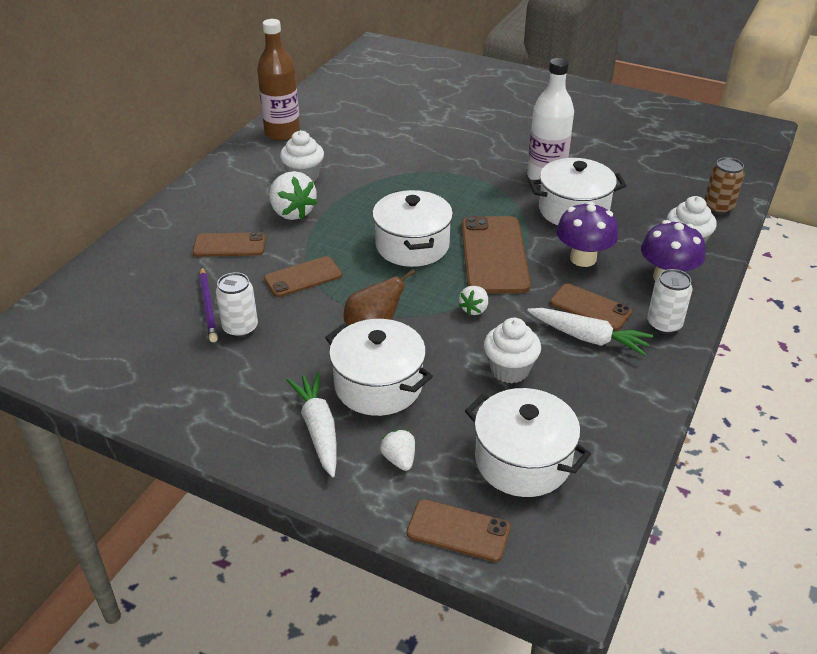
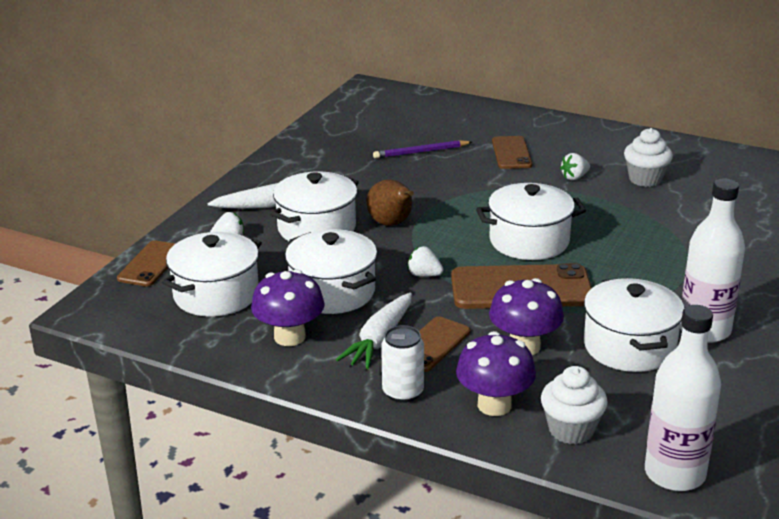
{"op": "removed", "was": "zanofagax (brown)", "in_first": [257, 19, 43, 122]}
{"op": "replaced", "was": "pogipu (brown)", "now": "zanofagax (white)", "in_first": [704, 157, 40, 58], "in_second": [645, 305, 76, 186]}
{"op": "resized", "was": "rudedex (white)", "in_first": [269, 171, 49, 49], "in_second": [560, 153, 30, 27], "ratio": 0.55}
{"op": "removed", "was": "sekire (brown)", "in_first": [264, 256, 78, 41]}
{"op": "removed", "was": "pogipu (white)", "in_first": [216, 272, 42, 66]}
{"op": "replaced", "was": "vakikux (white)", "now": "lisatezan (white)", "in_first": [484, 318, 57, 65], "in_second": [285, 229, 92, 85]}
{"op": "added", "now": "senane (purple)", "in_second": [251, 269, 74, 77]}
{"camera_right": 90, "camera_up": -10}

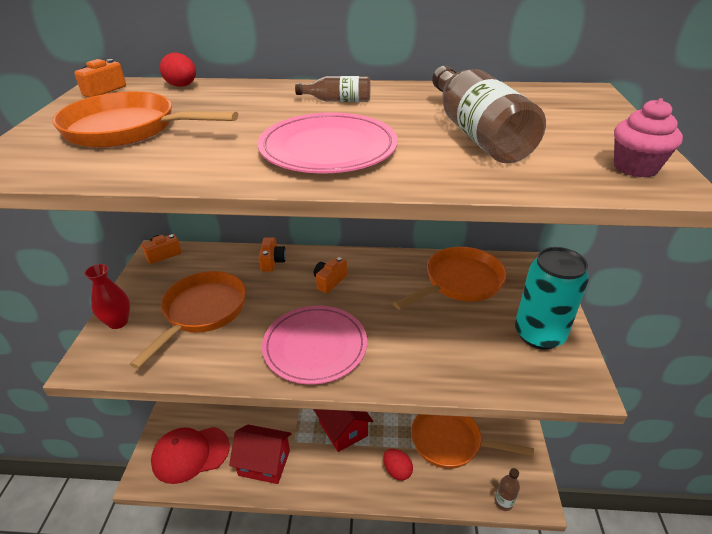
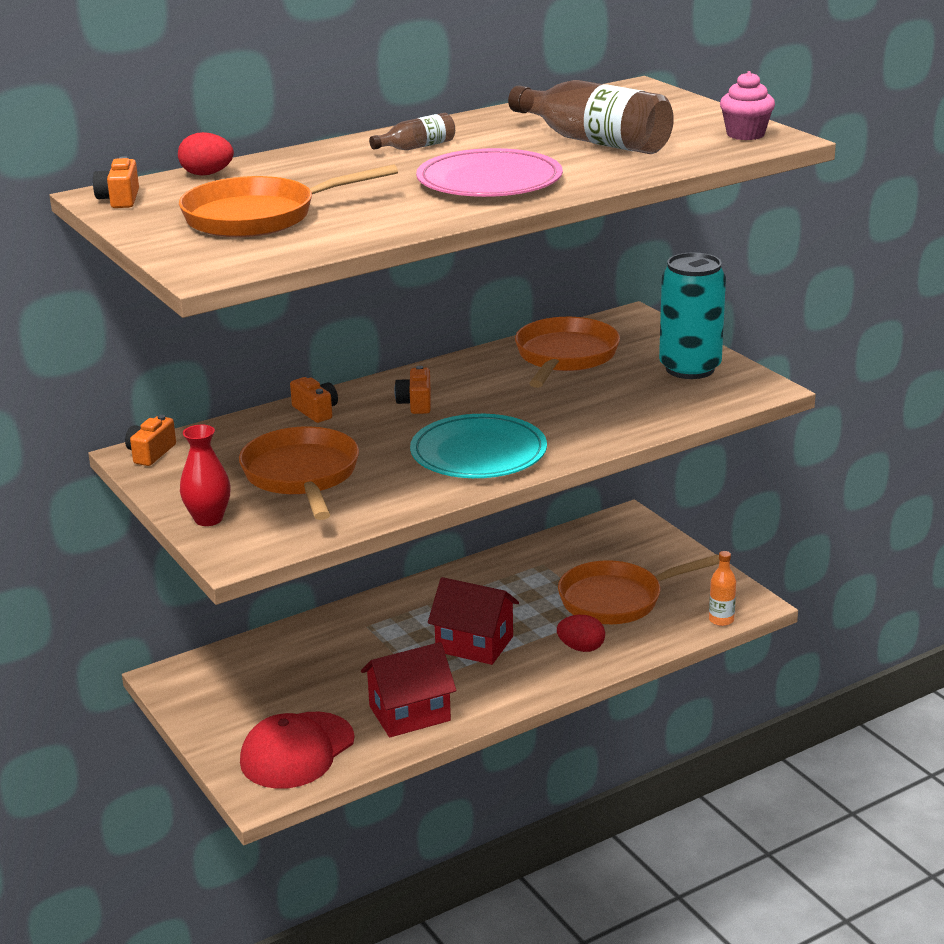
{"op": "recoloured", "was": "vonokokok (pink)", "now": "vonokokok (turquoise)", "in_first": [262, 306, 105, 78], "in_second": [410, 414, 137, 64]}
{"op": "recoloured", "was": "zanofagax (brown)", "now": "zanofagax (orange)", "in_first": [495, 468, 25, 43], "in_second": [709, 551, 27, 75]}
{"camera_right": -35, "camera_up": -10}

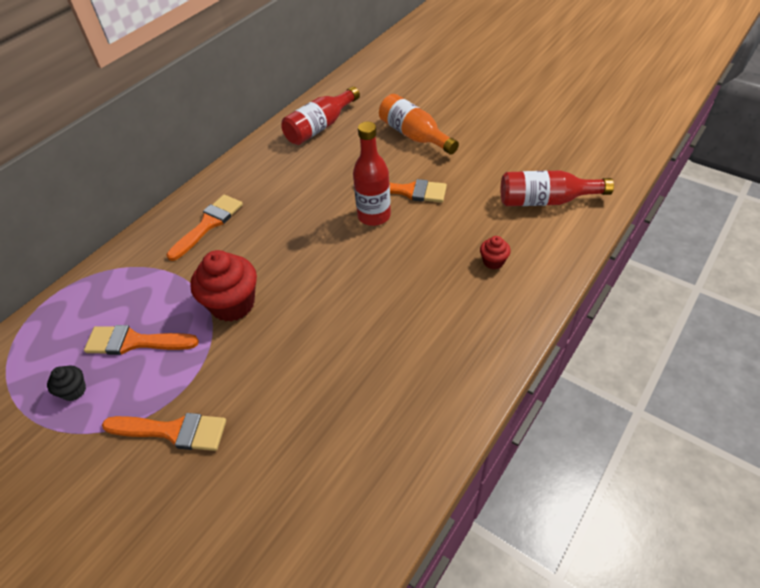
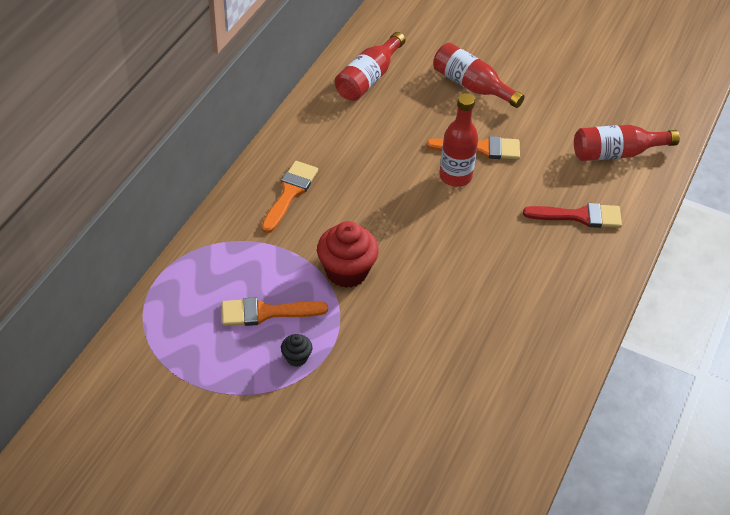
{"op": "recoloured", "was": "zanofagax (orange)", "now": "zanofagax (red)", "in_first": [379, 94, 80, 61], "in_second": [433, 43, 92, 65]}
{"op": "replaced", "was": "vakikux (red)", "now": "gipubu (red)", "in_first": [480, 236, 31, 33], "in_second": [523, 203, 99, 25]}
{"op": "moved", "was": "vakikux (black)", "in_first": [47, 366, 39, 35], "in_second": [281, 334, 31, 33]}
{"op": "removed", "was": "gipubu (orange)", "in_first": [102, 413, 124, 38]}
{"camera_right": -15, "camera_up": 0}

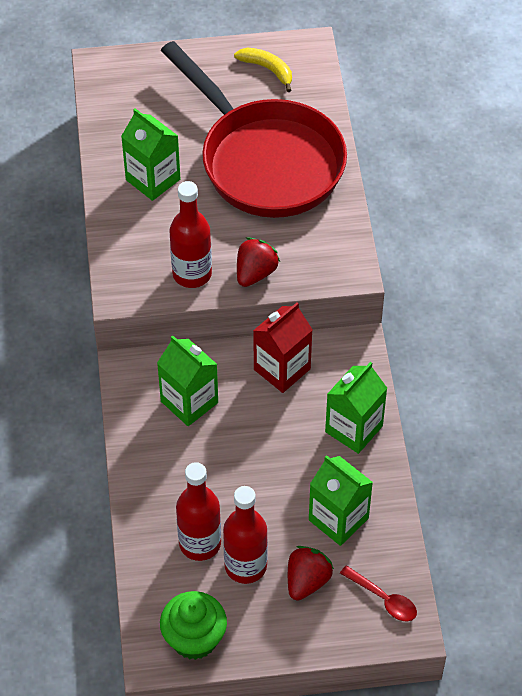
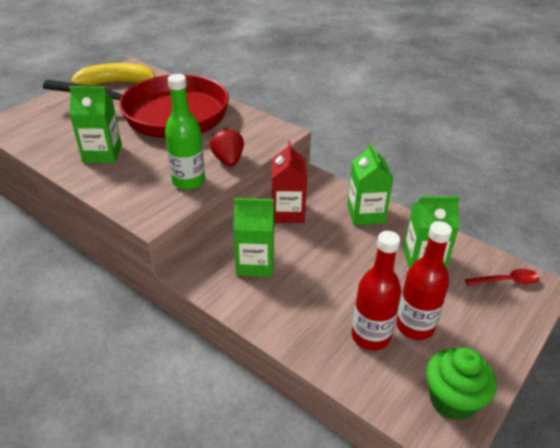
{"op": "resized", "was": "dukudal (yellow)", "in_first": [234, 48, 58, 44], "in_second": [71, 63, 86, 23], "ratio": 1.68}
{"op": "recoloured", "was": "zanofagax (red)", "now": "zanofagax (green)", "in_first": [170, 181, 42, 107], "in_second": [165, 74, 40, 116]}
{"op": "removed", "was": "rudedex (red)", "in_first": [288, 546, 46, 55]}
{"camera_right": -45, "camera_up": -15}

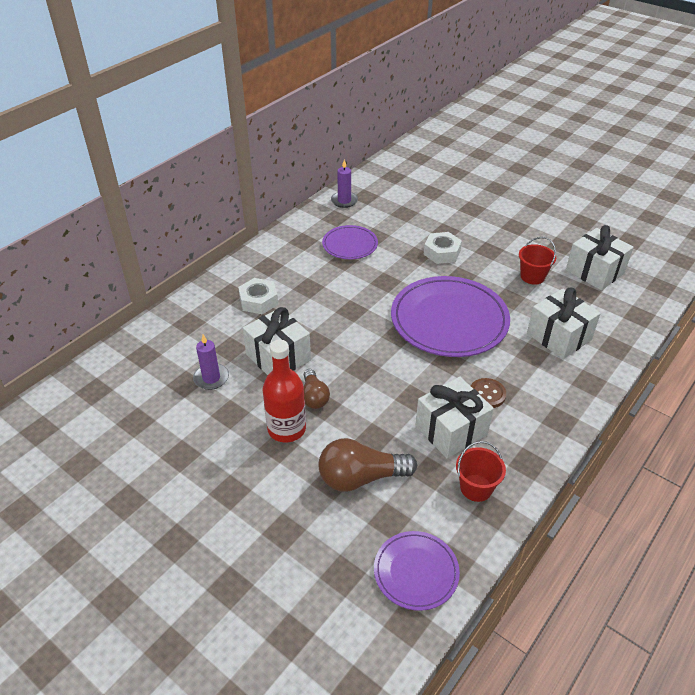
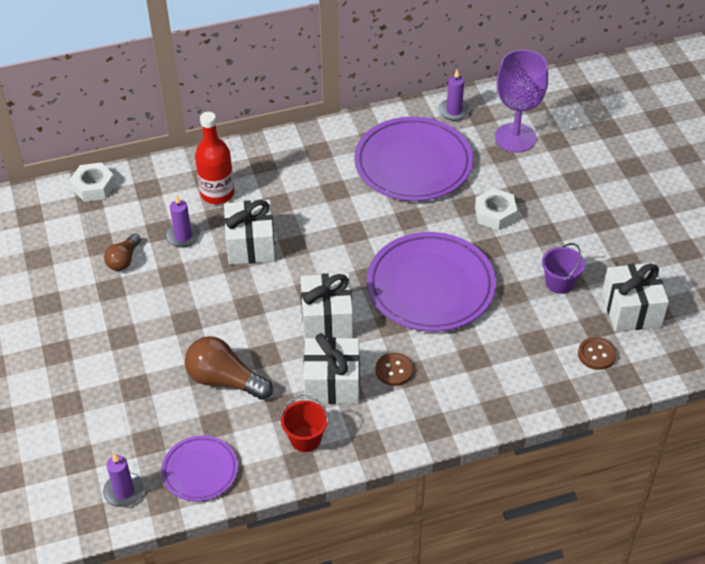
{"op": "resized", "was": "vonokokok (purple)", "in_first": [322, 225, 56, 34], "in_second": [354, 117, 119, 84], "ratio": 1.88}
{"op": "recoloured", "was": "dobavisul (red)", "now": "dobavisul (purple)", "in_first": [519, 237, 37, 48], "in_second": [542, 243, 43, 51]}
{"op": "moved", "was": "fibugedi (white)", "in_first": [238, 278, 40, 36], "in_second": [70, 162, 45, 40]}
{"op": "moved", "was": "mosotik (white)", "in_first": [527, 288, 74, 71], "in_second": [301, 273, 52, 67]}
{"op": "moved", "was": "zanofagax (red)", "in_first": [263, 340, 43, 102], "in_second": [195, 112, 39, 92]}
{"op": "moved", "was": "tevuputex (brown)", "in_first": [304, 369, 26, 40], "in_second": [104, 233, 37, 38]}
{"op": "added", "now": "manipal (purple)", "in_second": [495, 50, 53, 102]}
{"op": "added", "now": "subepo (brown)", "in_second": [578, 337, 39, 33]}
{"op": "added", "now": "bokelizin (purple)", "in_second": [103, 454, 41, 53]}
{"camera_right": 35, "camera_up": 5}

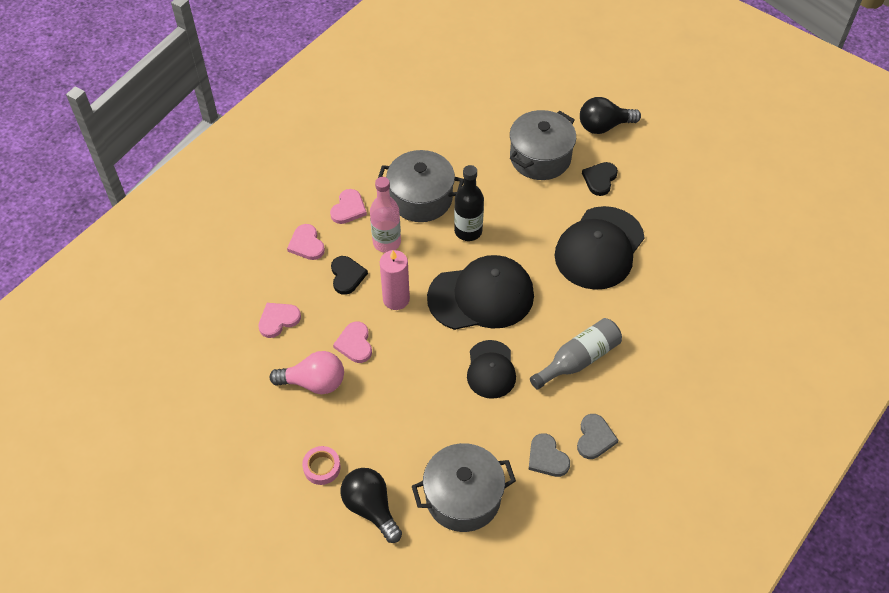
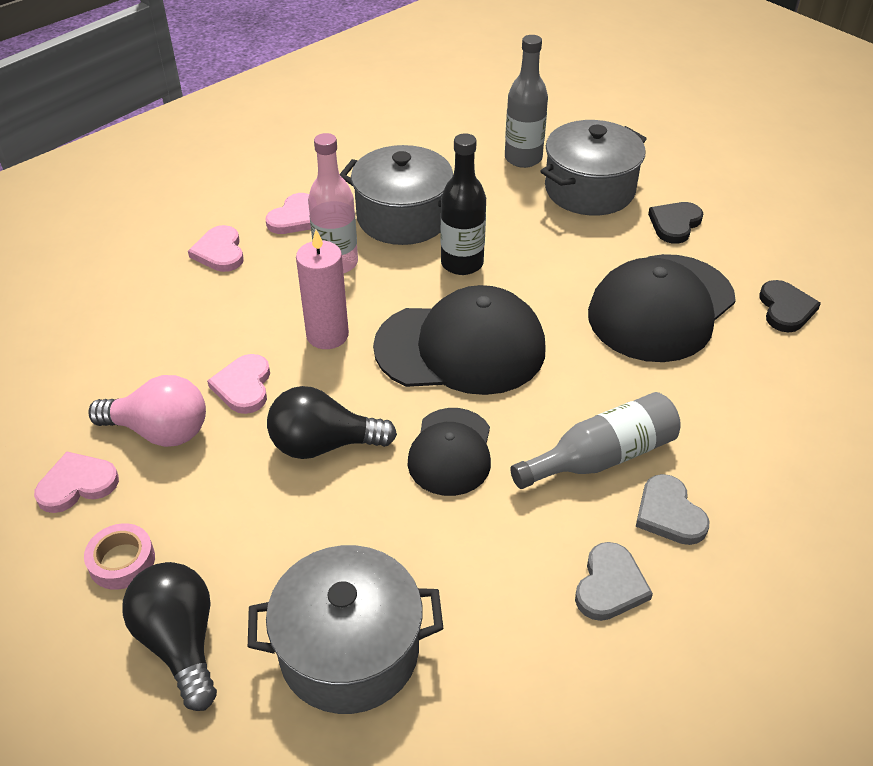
{"op": "moved", "was": "tevuputex (black)", "in_first": [580, 97, 61, 37], "in_second": [267, 386, 130, 73]}
{"op": "moved", "was": "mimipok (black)", "in_first": [331, 256, 37, 39], "in_second": [759, 280, 62, 53]}
{"op": "moved", "was": "mimipok (pink)", "in_first": [258, 303, 43, 35], "in_second": [34, 452, 85, 61]}
{"op": "moved", "was": "mimipok (grey)", "in_first": [528, 433, 42, 44], "in_second": [635, 474, 74, 71]}
{"op": "added", "now": "zanofagax (grey)", "in_second": [505, 35, 43, 133]}
{"camera_right": 10, "camera_up": -10}

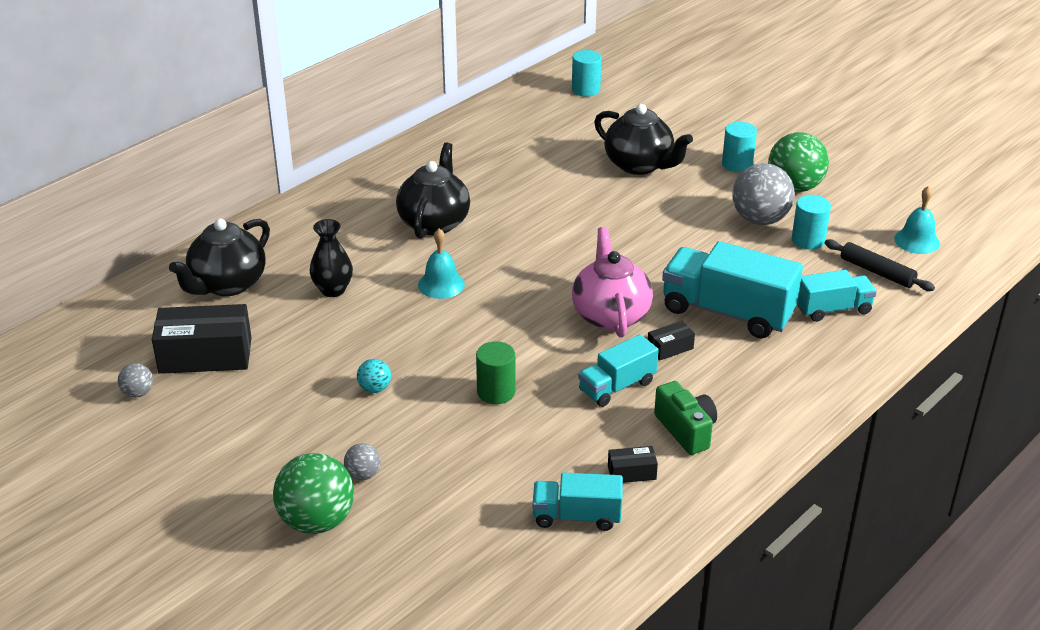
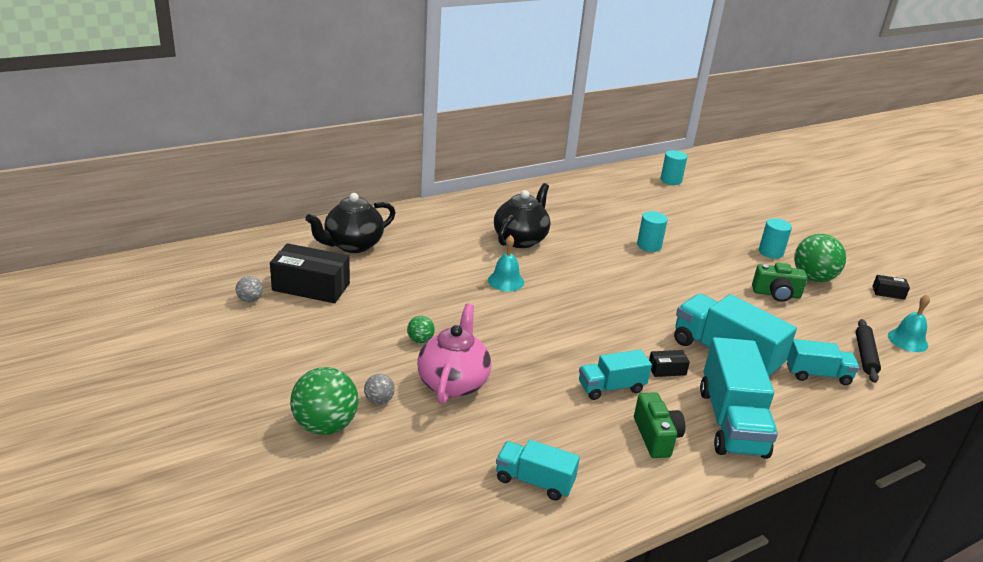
{"op": "removed", "was": "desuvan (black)", "in_first": [594, 104, 99, 71]}
{"op": "replaced", "was": "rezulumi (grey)", "now": "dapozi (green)", "in_first": [733, 163, 62, 62], "in_second": [752, 263, 56, 39]}
{"op": "moved", "was": "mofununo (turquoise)", "in_first": [792, 195, 39, 55], "in_second": [637, 211, 31, 41]}
{"op": "removed", "was": "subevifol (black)", "in_first": [310, 219, 43, 78]}
{"op": "moved", "was": "desuvan (pink)", "in_first": [572, 227, 81, 110], "in_second": [417, 304, 74, 101]}
{"op": "turned", "was": "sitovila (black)", "in_first": [825, 239, 110, 52], "in_second": [856, 319, 25, 64], "clockwise": 45}
{"op": "removed", "was": "mofununo (green)", "in_first": [476, 341, 39, 63]}
{"op": "recoloured", "was": "rezulumi (turquoise)", "now": "rezulumi (green)", "in_first": [357, 359, 34, 34], "in_second": [407, 316, 28, 27]}
{"op": "moved", "was": "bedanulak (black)", "in_first": [608, 446, 50, 37], "in_second": [872, 275, 38, 25]}
{"op": "added", "now": "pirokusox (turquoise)", "in_second": [700, 337, 78, 122]}
{"camera_right": 15, "camera_up": -5}

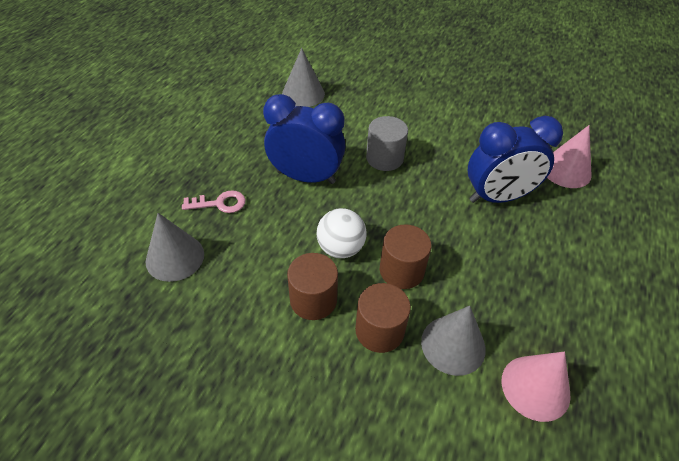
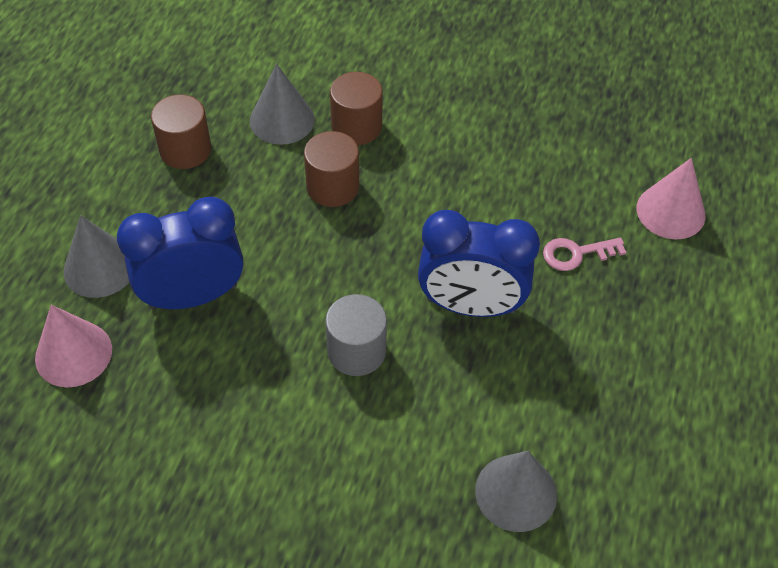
{"op": "removed", "was": "rezulumi (white)", "in_first": [316, 208, 51, 50]}
{"op": "moved", "was": "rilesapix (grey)", "in_first": [146, 213, 58, 69], "in_second": [64, 215, 65, 83]}
{"op": "moved", "was": "mofununo (brown)", "in_first": [287, 253, 51, 67], "in_second": [151, 94, 60, 75]}
{"op": "moved", "was": "rilesapix (pink)", "in_first": [502, 352, 69, 70], "in_second": [637, 158, 69, 81]}
{"camera_right": 175, "camera_up": 5}

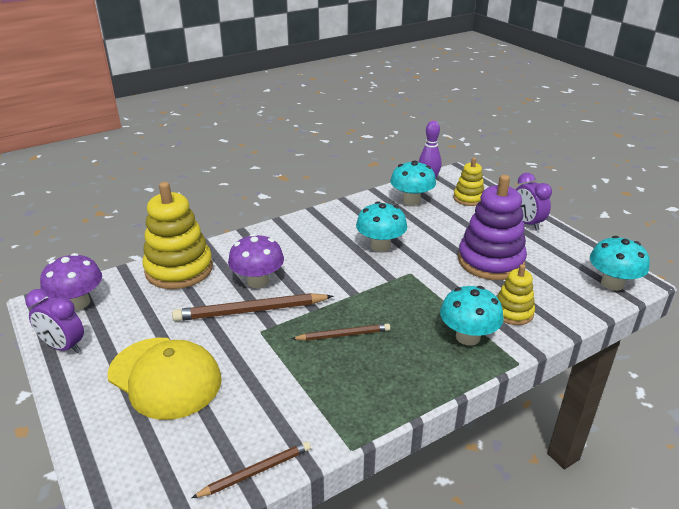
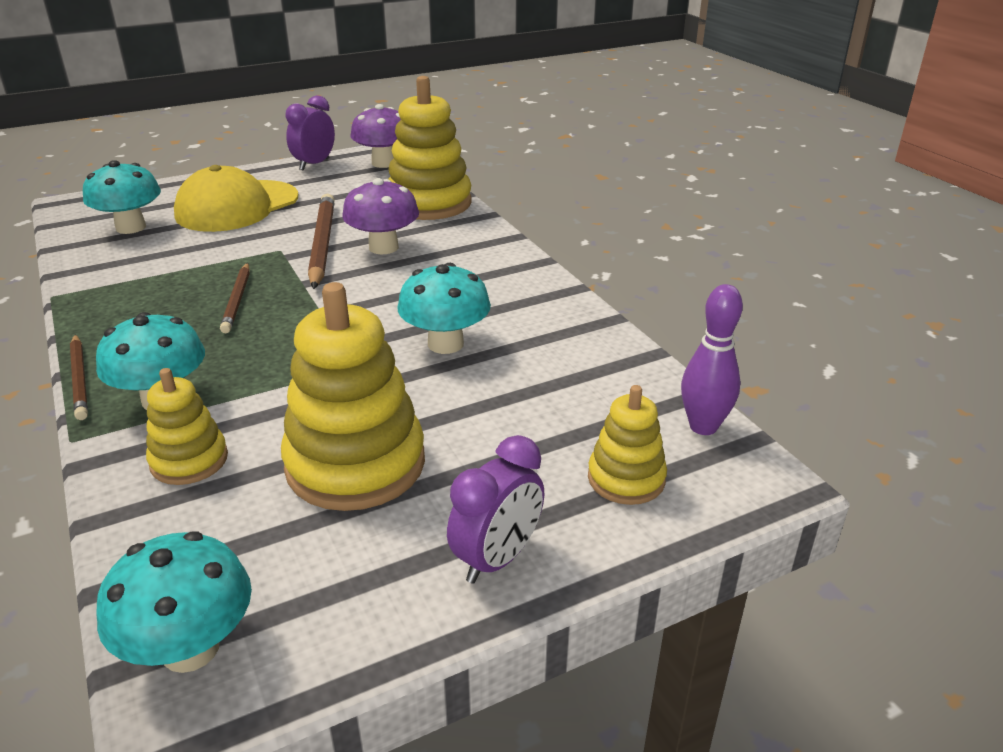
{"op": "moved", "was": "senane (turquoise)", "in_first": [390, 160, 46, 46], "in_second": [83, 160, 78, 74]}
{"op": "turned", "was": "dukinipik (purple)", "in_first": [516, 173, 36, 57], "in_second": [447, 435, 97, 149], "clockwise": 150}
{"op": "recoloured", "was": "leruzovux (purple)", "now": "leruzovux (yellow)", "in_first": [458, 175, 69, 105], "in_second": [281, 282, 144, 229]}
{"op": "moved", "was": "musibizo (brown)", "in_first": [192, 441, 119, 57], "in_second": [70, 334, 18, 86]}
{"camera_right": 95, "camera_up": 0}

